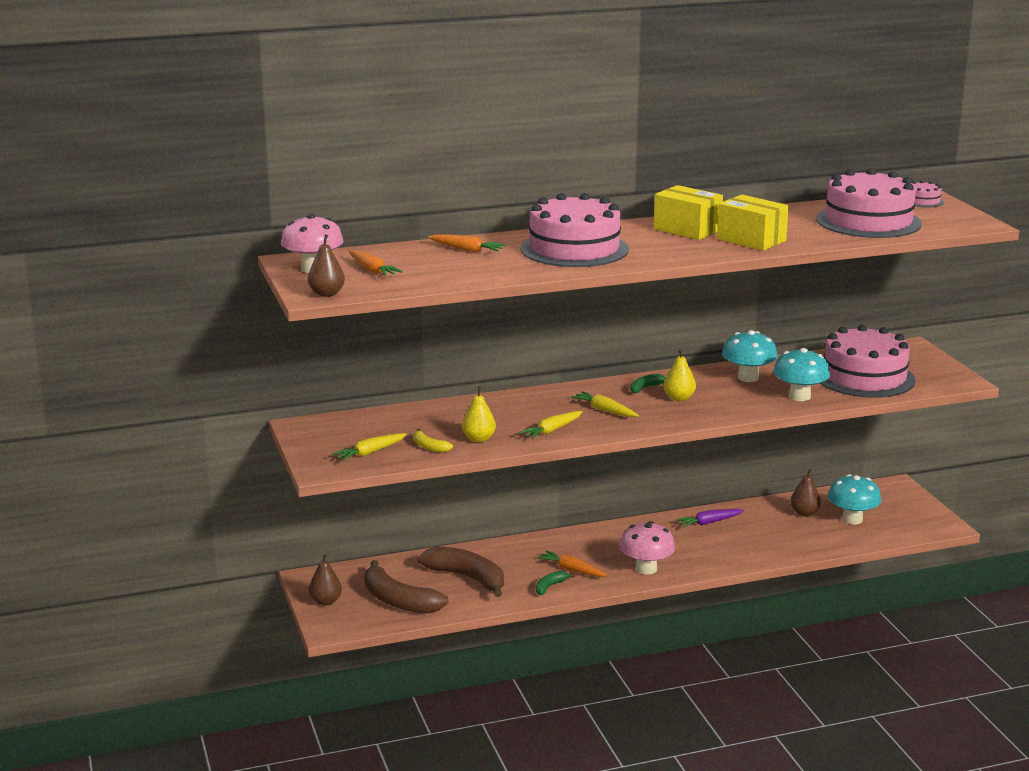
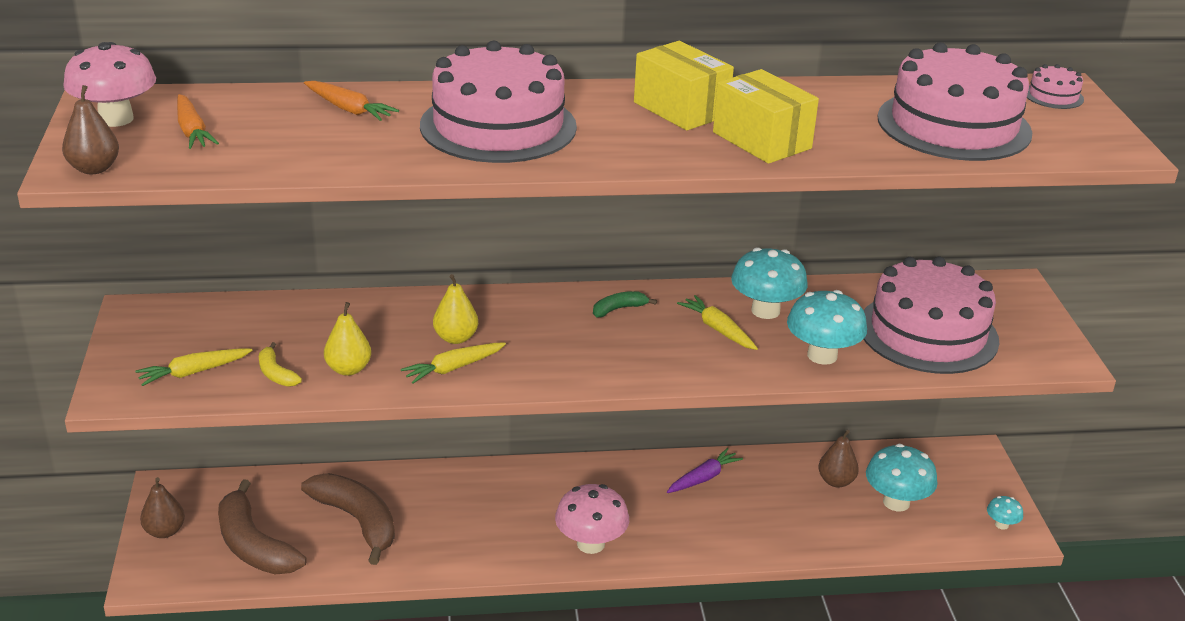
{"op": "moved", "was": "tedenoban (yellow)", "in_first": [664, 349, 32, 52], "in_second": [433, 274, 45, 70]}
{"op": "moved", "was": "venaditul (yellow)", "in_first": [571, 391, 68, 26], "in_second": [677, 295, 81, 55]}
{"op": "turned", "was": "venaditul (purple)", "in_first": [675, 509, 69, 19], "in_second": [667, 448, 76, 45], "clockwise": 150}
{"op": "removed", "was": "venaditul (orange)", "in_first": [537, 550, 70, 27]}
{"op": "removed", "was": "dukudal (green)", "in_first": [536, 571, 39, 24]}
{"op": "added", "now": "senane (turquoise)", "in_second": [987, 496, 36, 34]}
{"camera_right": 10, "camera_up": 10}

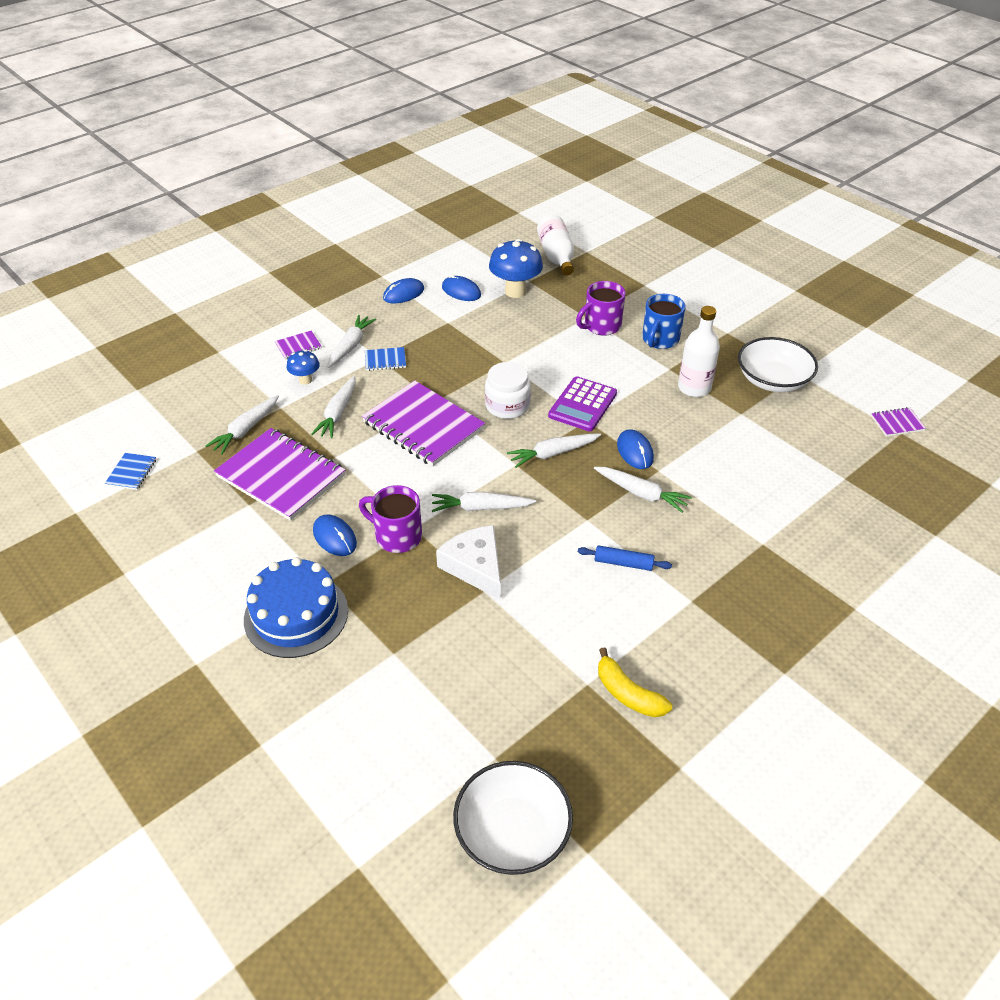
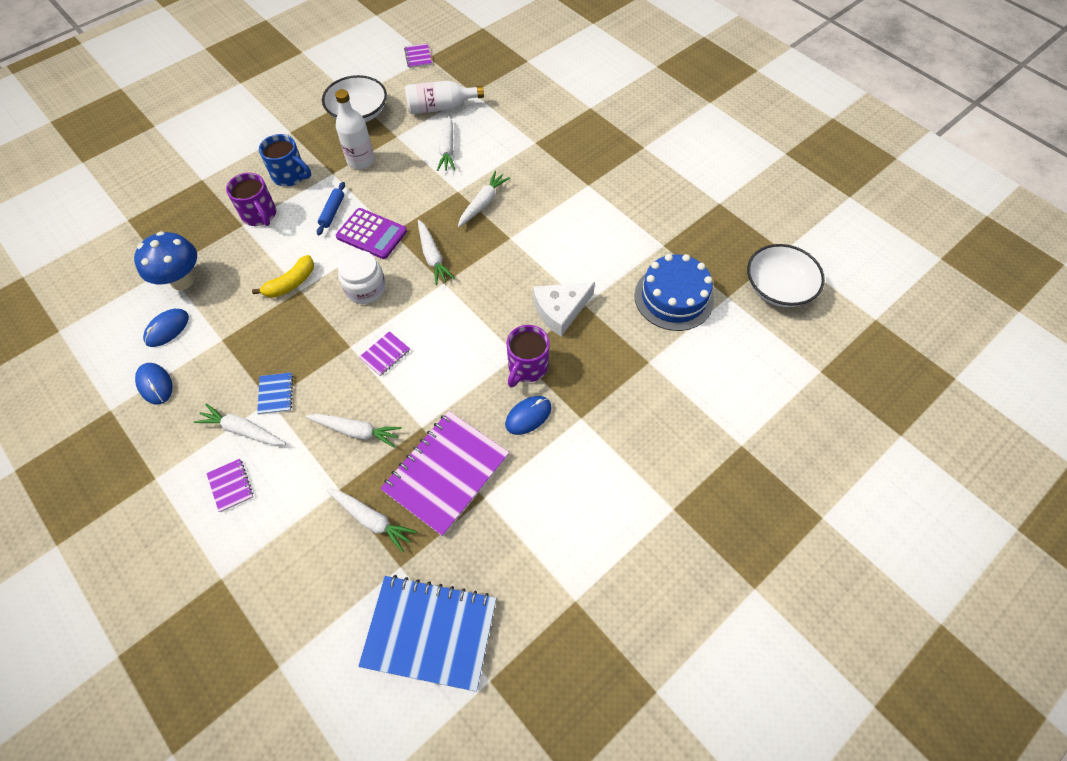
{"op": "moved", "was": "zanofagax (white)", "in_first": [537, 215, 37, 61], "in_second": [405, 81, 79, 33]}
{"op": "removed", "was": "senane (blue)", "in_first": [287, 350, 33, 35]}
{"op": "resized", "was": "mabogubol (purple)", "in_first": [362, 380, 123, 86], "in_second": [359, 331, 51, 45], "ratio": 0.43}
{"op": "removed", "was": "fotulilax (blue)", "in_first": [617, 429, 37, 40]}
{"op": "resized", "was": "mabogubol (blue)", "in_first": [105, 453, 51, 37], "in_second": [358, 575, 138, 117], "ratio": 2.33}
{"op": "moved", "was": "venaditul (white)", "in_first": [432, 492, 104, 20], "in_second": [437, 115, 18, 56]}
{"op": "moved", "was": "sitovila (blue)", "in_first": [578, 545, 94, 26], "in_second": [317, 182, 28, 53]}
{"op": "moved", "was": "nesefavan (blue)", "in_first": [244, 557, 104, 101], "in_second": [634, 254, 80, 77]}
{"op": "moved", "was": "dukudal (yellow)", "in_first": [598, 647, 74, 70], "in_second": [252, 255, 62, 43]}
{"camera_right": -90, "camera_up": 15}

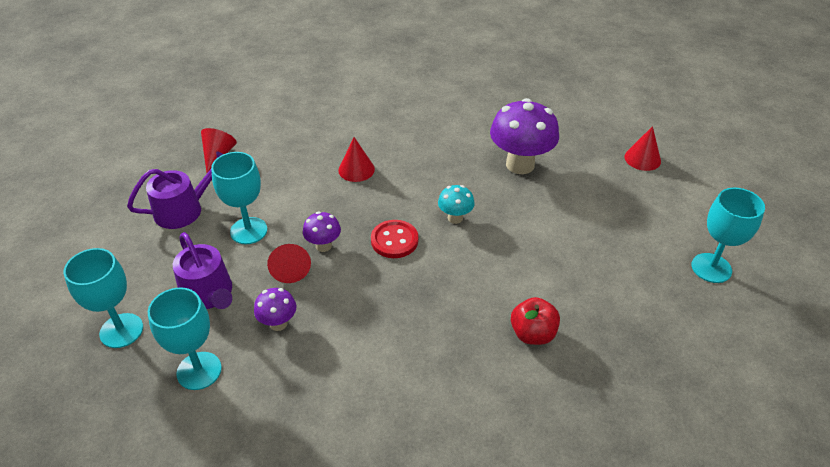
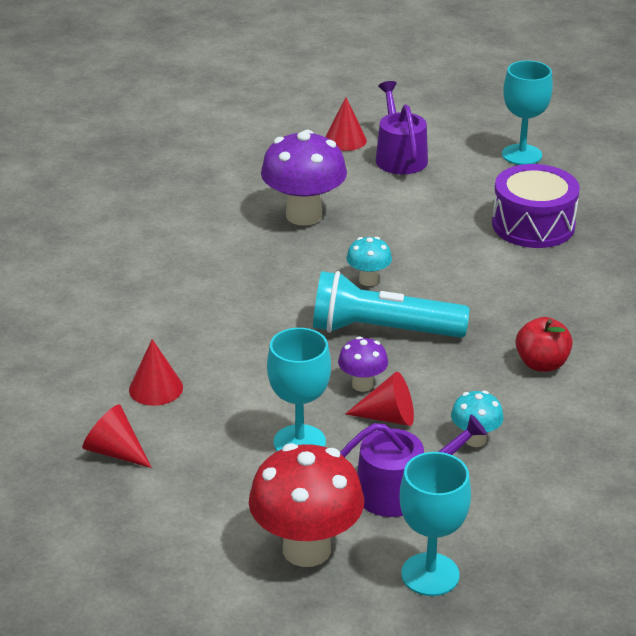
{"op": "moved", "was": "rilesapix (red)", "in_first": [338, 137, 37, 45], "in_second": [129, 339, 54, 67]}
{"op": "moved", "was": "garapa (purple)", "in_first": [127, 151, 96, 78], "in_second": [376, 81, 52, 93]}
{"op": "replaced", "was": "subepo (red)", "now": "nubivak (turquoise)", "in_first": [371, 220, 47, 38], "in_second": [313, 271, 157, 67]}
{"op": "removed", "was": "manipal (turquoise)", "in_first": [148, 287, 74, 103]}
{"op": "recoloured", "was": "senane (purple)", "now": "senane (turquoise)", "in_first": [254, 288, 42, 43], "in_second": [451, 390, 53, 57]}
{"op": "moved", "was": "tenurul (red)", "in_first": [511, 297, 49, 48], "in_second": [516, 317, 57, 55]}
{"op": "added", "now": "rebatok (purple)", "in_second": [492, 164, 88, 84]}
{"op": "added", "now": "senane (red)", "in_second": [249, 443, 115, 124]}
{"camera_right": -70, "camera_up": -10}

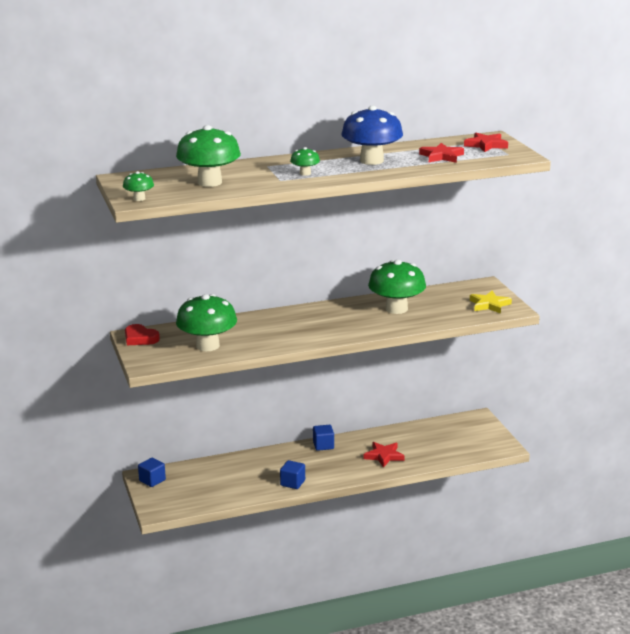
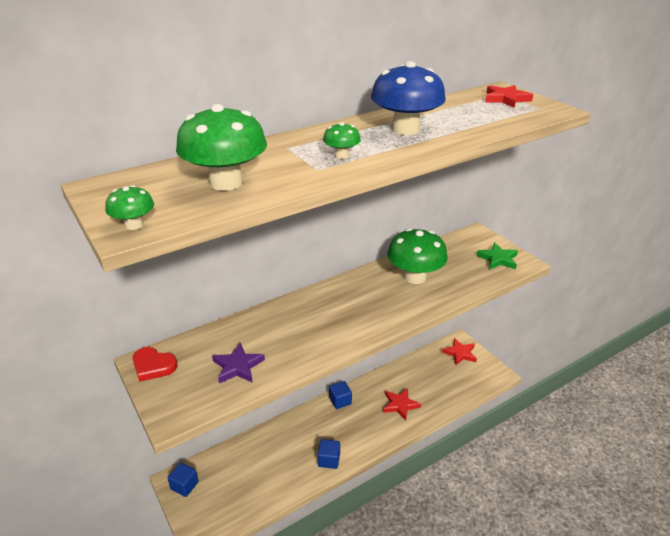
{"op": "moved", "was": "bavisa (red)", "in_first": [419, 143, 45, 20], "in_second": [442, 338, 35, 27]}
{"op": "recoloured", "was": "bavisa (yellow)", "now": "bavisa (green)", "in_first": [470, 290, 42, 24], "in_second": [476, 243, 42, 26]}
{"op": "replaced", "was": "senane (green)", "now": "bavisa (purple)", "in_first": [176, 294, 61, 57], "in_second": [212, 343, 53, 40]}
{"camera_right": -15, "camera_up": 10}

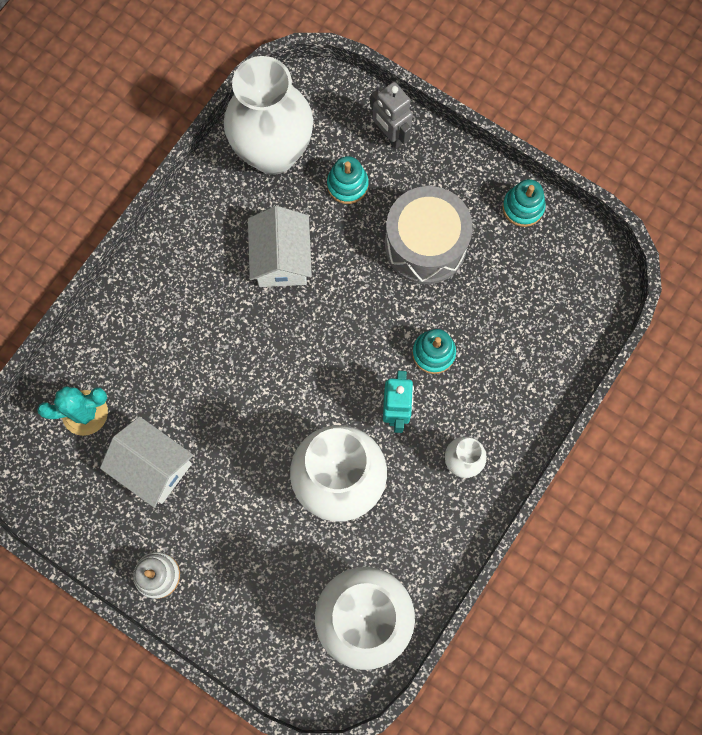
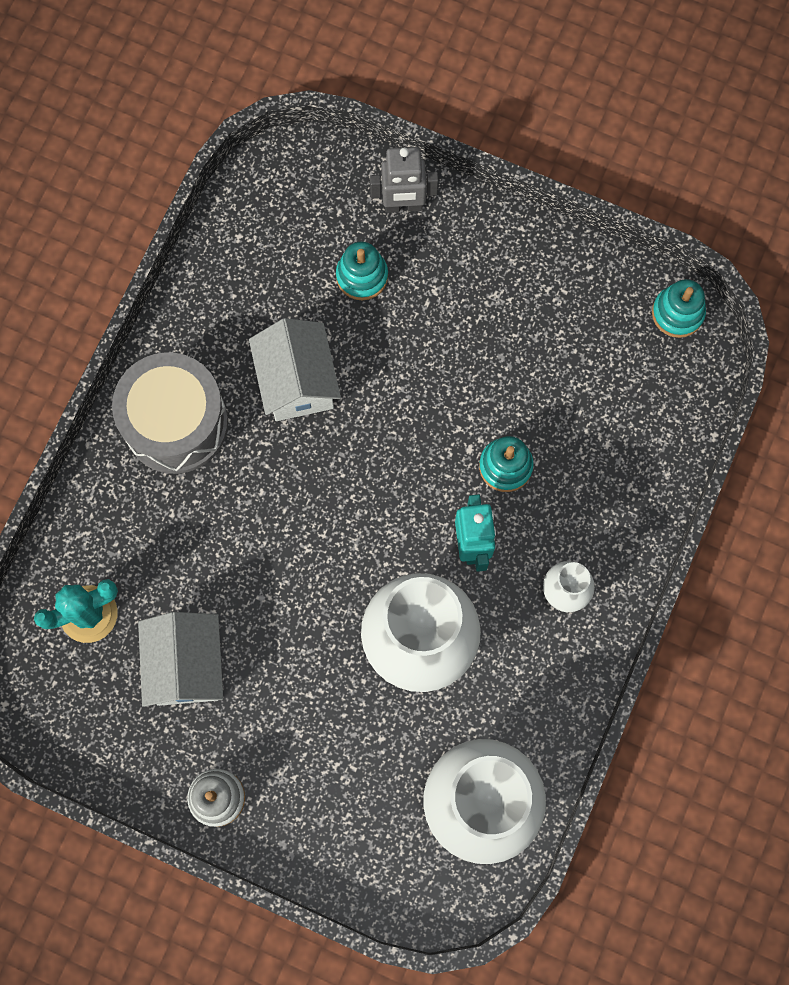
{"op": "removed", "was": "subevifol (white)", "in_first": [224, 56, 89, 119]}
{"op": "turned", "was": "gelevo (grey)", "in_first": [371, 82, 42, 67], "in_second": [370, 147, 68, 66], "clockwise": -45}
{"op": "moved", "was": "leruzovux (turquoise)", "in_first": [503, 179, 42, 48], "in_second": [652, 279, 54, 59]}
{"op": "moved", "was": "rebatok (grey)", "in_first": [385, 186, 88, 98], "in_second": [112, 352, 116, 122]}
{"op": "turned", "was": "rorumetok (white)", "in_first": [100, 416, 93, 92], "in_second": [138, 612, 85, 95], "clockwise": 60}
{"camera_right": -10, "camera_up": 0}

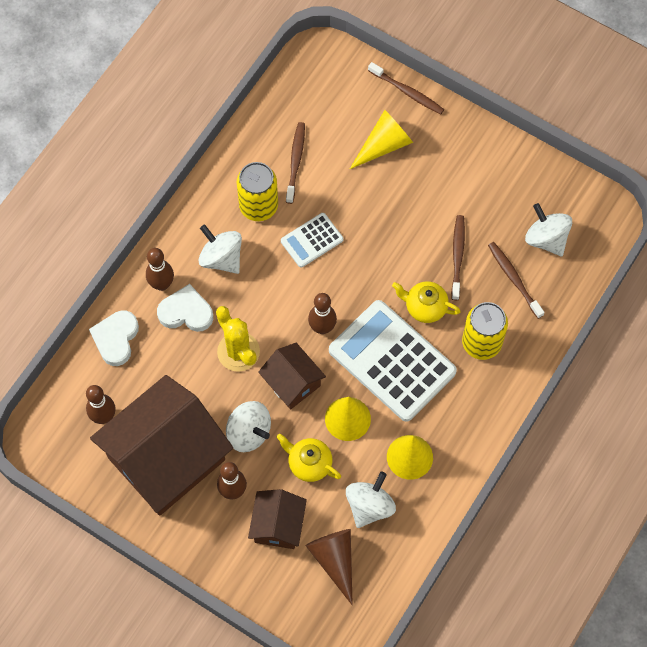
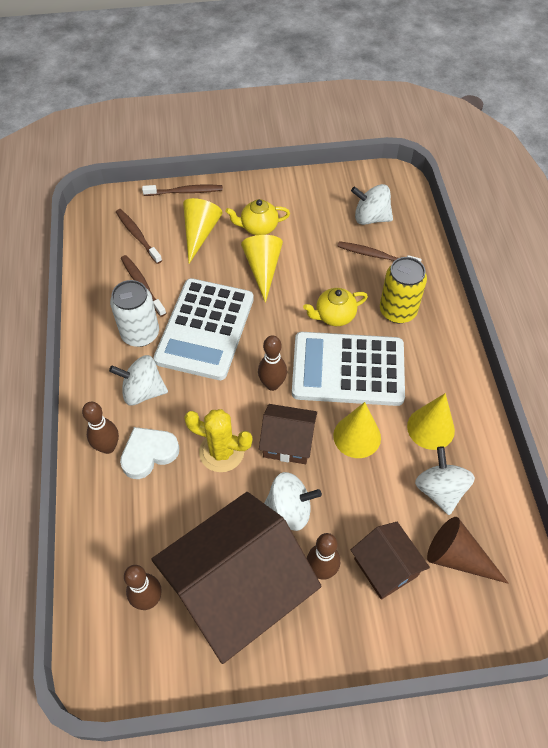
{"op": "recoloured", "was": "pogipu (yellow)", "now": "pogipu (white)", "in_first": [237, 162, 41, 59], "in_second": [110, 280, 49, 67]}
{"op": "resized", "was": "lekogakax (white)", "in_first": [281, 213, 62, 55], "in_second": [154, 278, 100, 102], "ratio": 2.0}
{"op": "moved", "was": "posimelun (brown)", "in_first": [451, 215, 14, 85], "in_second": [116, 209, 46, 55]}
{"op": "removed", "was": "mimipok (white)", "in_first": [89, 310, 50, 56]}
{"op": "turned", "was": "rorumetok (brown)", "in_first": [90, 375, 143, 141], "in_second": [152, 492, 170, 172], "clockwise": 45}
{"op": "moved", "was": "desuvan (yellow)", "in_first": [276, 434, 65, 48], "in_second": [226, 199, 64, 36]}
{"op": "added", "now": "rilesapix (yellow)", "in_second": [241, 235, 42, 68]}
{"camera_right": -40, "camera_up": -10}

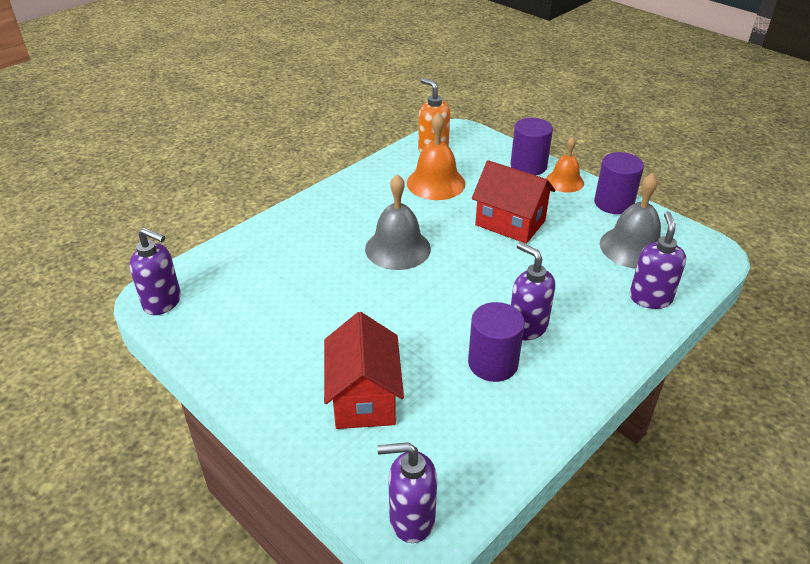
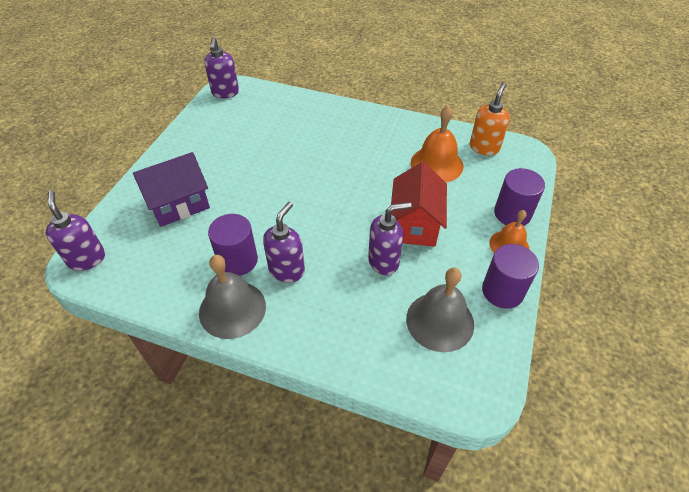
{"op": "moved", "was": "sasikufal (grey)", "in_first": [365, 174, 66, 96], "in_second": [199, 255, 67, 84]}
{"op": "moved", "was": "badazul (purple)", "in_first": [630, 211, 56, 98], "in_second": [368, 202, 44, 73]}
{"op": "recoloured", "was": "rorumetok (red)", "now": "rorumetok (purple)", "in_first": [324, 312, 80, 117], "in_second": [133, 152, 77, 75]}
{"camera_right": 65, "camera_up": 10}

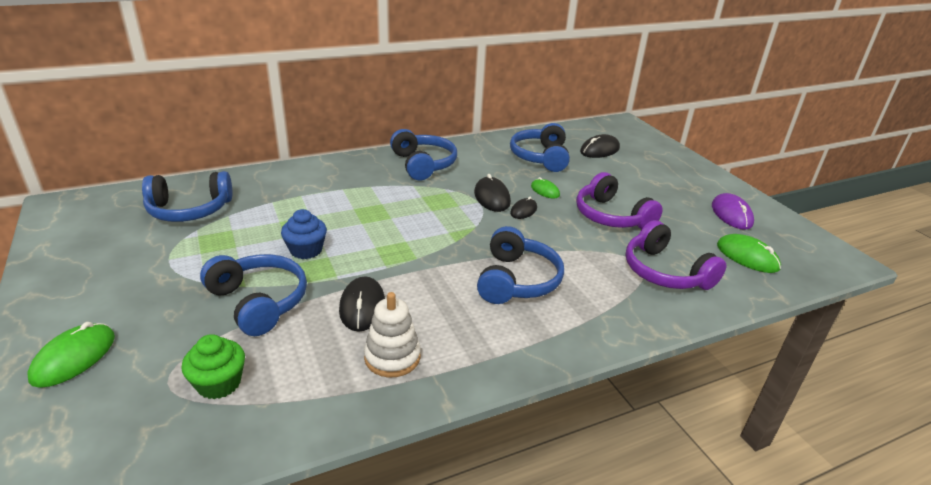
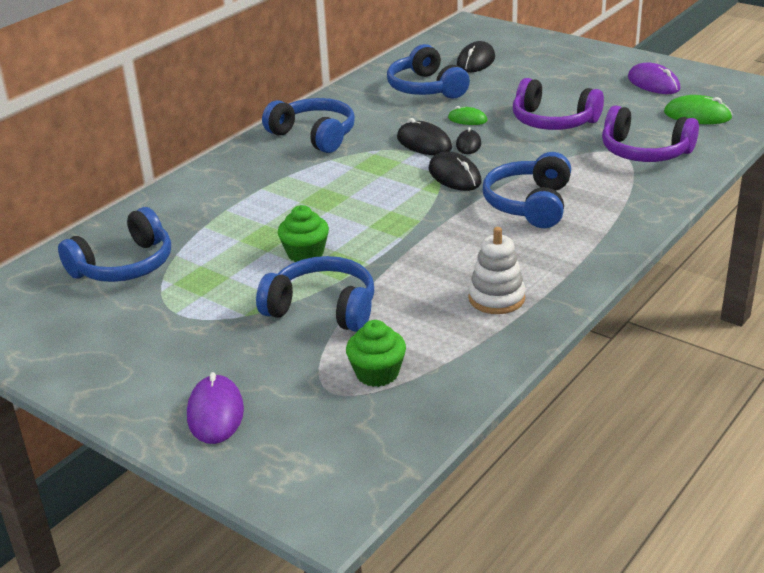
{"op": "recoloured", "was": "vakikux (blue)", "now": "vakikux (green)", "in_first": [281, 209, 46, 50], "in_second": [278, 205, 51, 57]}
{"op": "turned", "was": "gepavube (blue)", "in_first": [477, 226, 87, 78], "in_second": [483, 152, 88, 76], "clockwise": -150}
{"op": "moved", "was": "fotulilax (black)", "in_first": [339, 276, 46, 56], "in_second": [428, 151, 54, 40]}
{"op": "recoloured", "was": "fotulilax (green)", "now": "fotulilax (purple)", "in_first": [27, 322, 88, 66], "in_second": [187, 372, 57, 72]}
{"camera_right": -25, "camera_up": 0}

